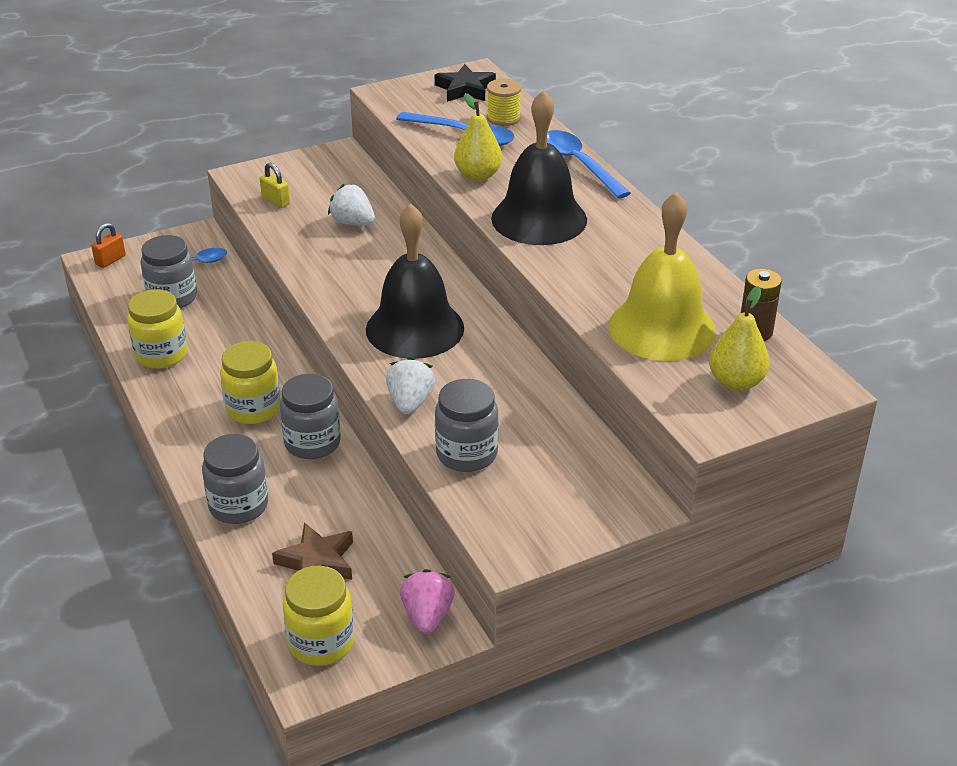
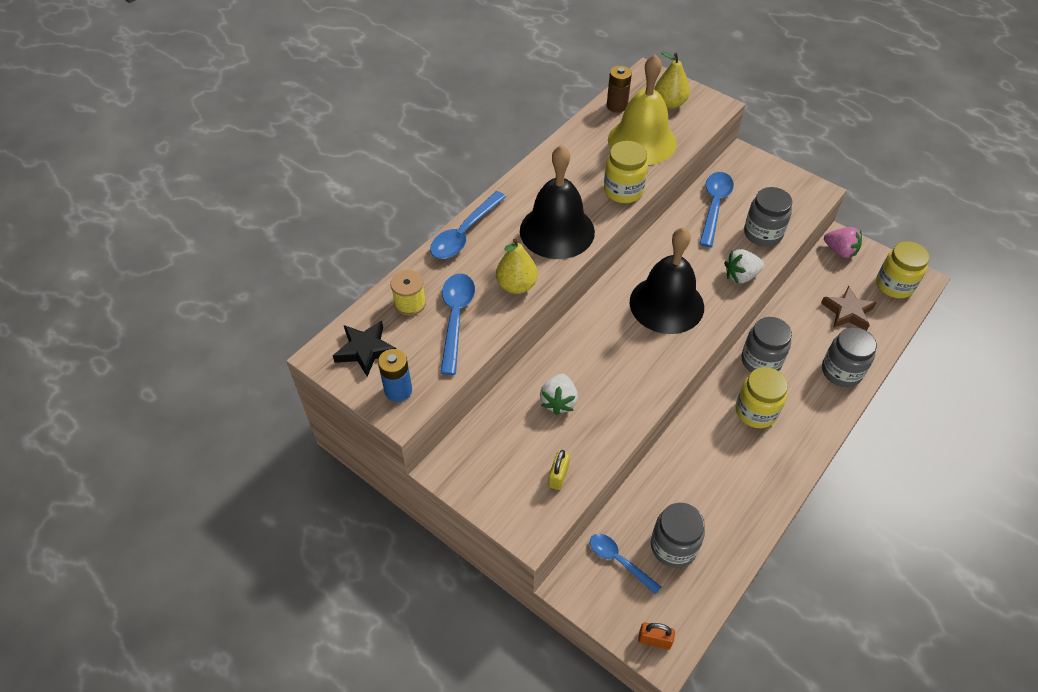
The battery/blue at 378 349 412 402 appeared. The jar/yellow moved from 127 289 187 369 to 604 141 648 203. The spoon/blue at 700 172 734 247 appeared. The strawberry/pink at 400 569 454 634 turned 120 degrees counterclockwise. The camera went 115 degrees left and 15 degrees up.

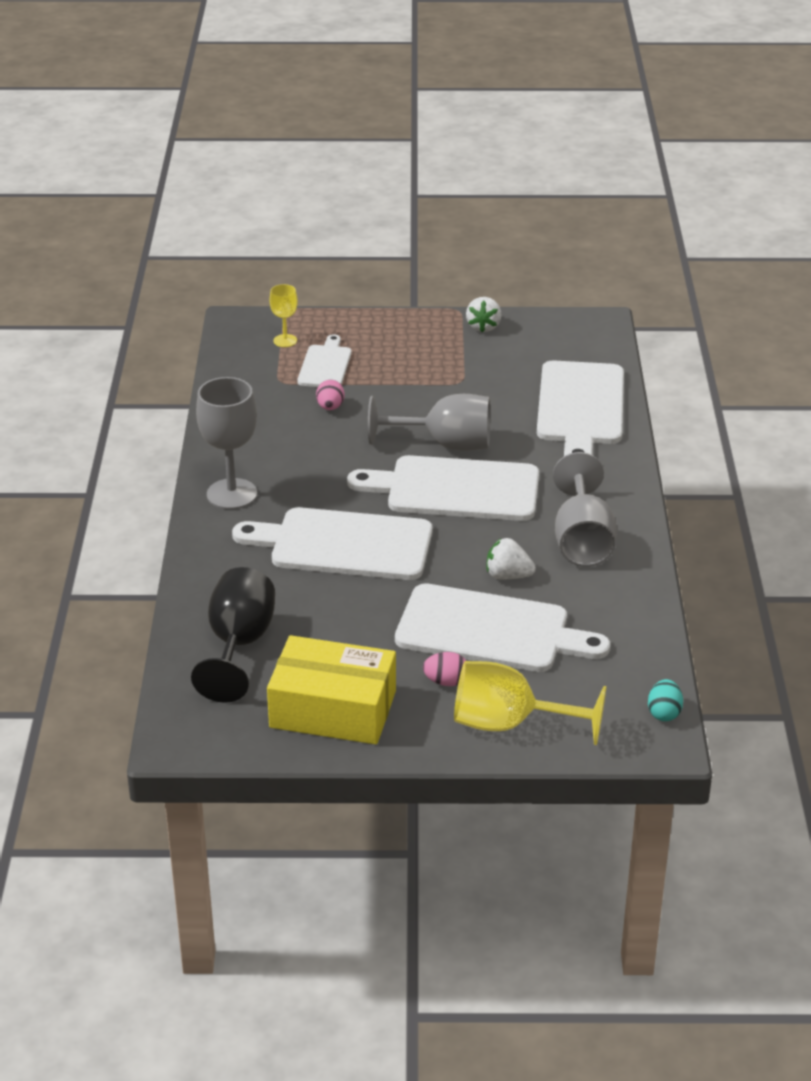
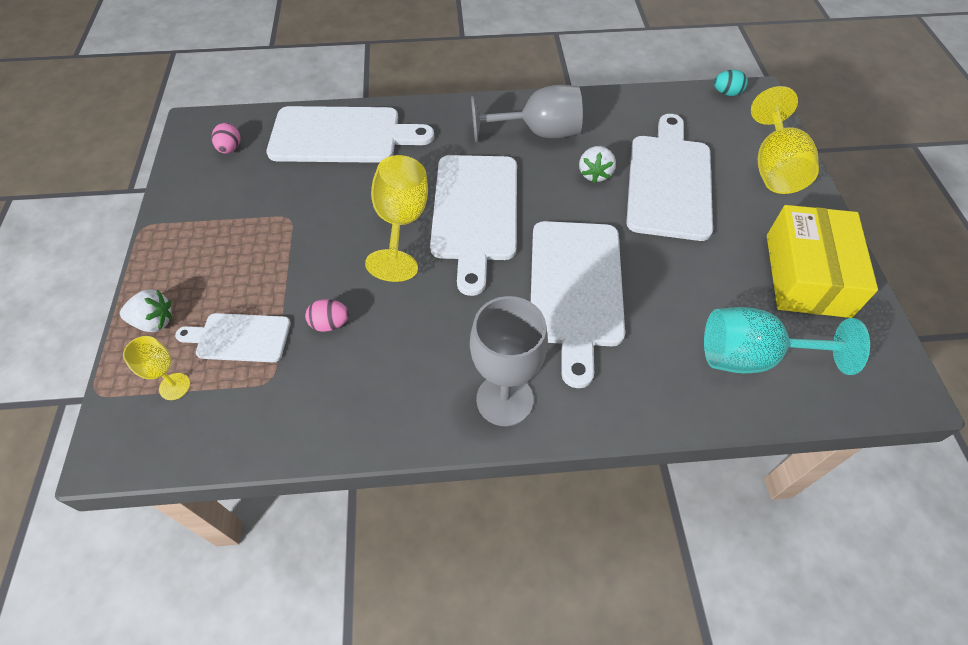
The strawberry/white moved from 466 297 502 332 to 120 289 172 332. The egg/pink moved from 423 652 466 686 to 212 123 240 153. The goblet/grey at 368 394 491 451 became the goblet/yellow at 365 155 428 282. The goblet/black at 191 567 275 703 became the goblet/turquoise at 704 307 870 375. The camera went 95 degrees left and 20 degrees up.

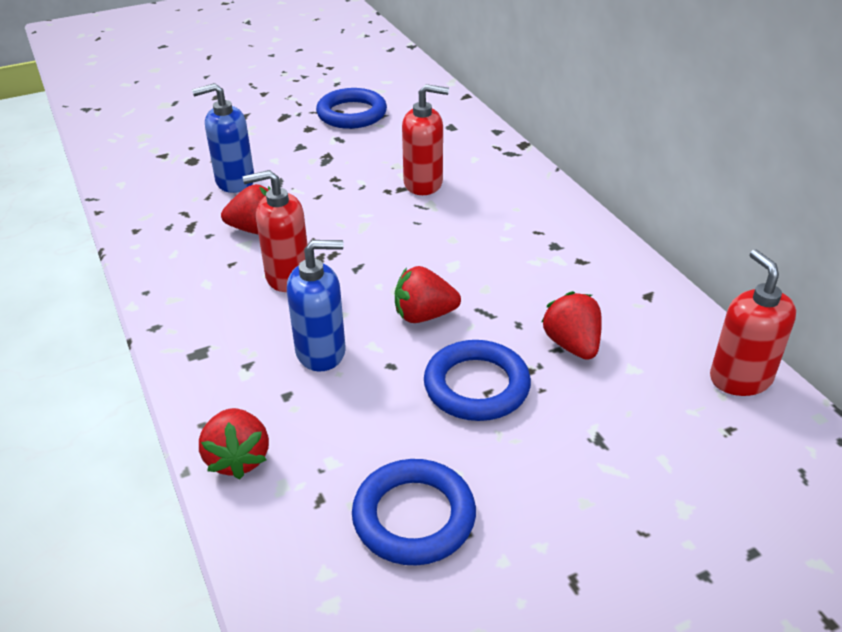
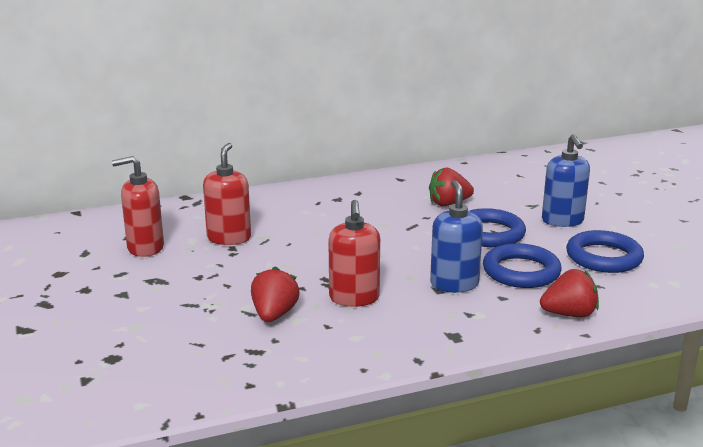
The soap dispenser/red moved from 710 249 796 396 to 112 156 164 257. The ring/blue moved from 316 88 387 129 to 483 243 562 288. The soap dispenser/blue moved from 192 83 254 193 to 542 134 590 227. The strawberry/red at 395 266 461 323 disappeared. The camera went 85 degrees left and 15 degrees down.

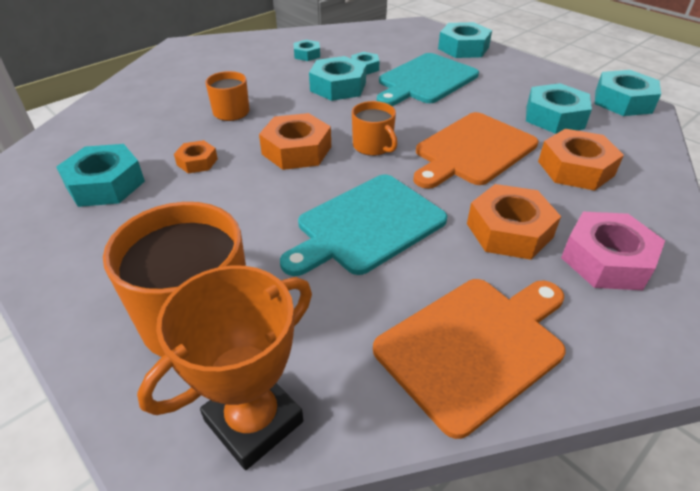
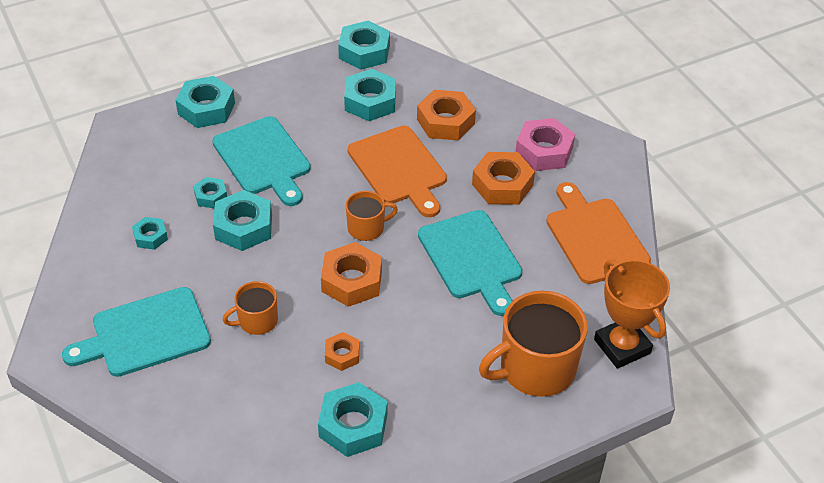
The cutting board/turquoise at 62 287 211 377 appeared. The camera went 75 degrees left and 5 degrees up.

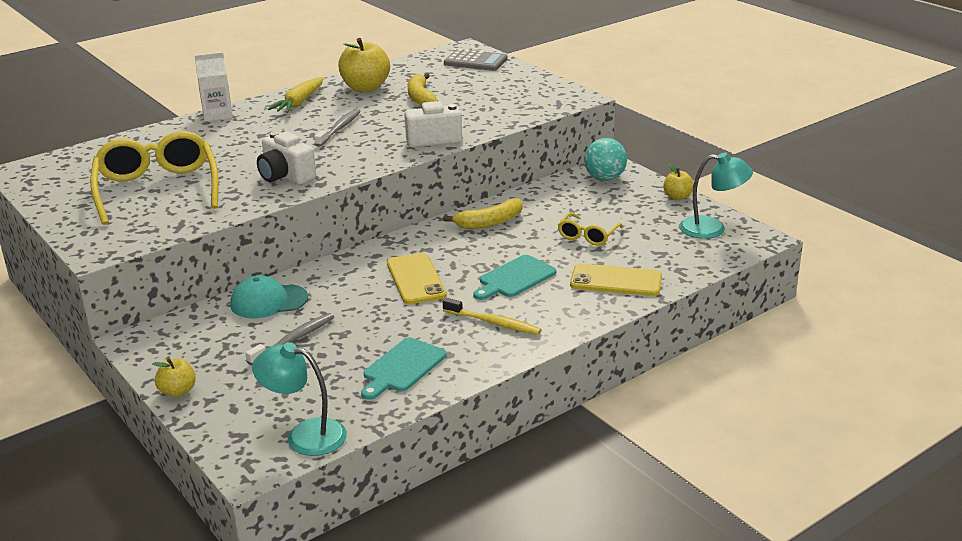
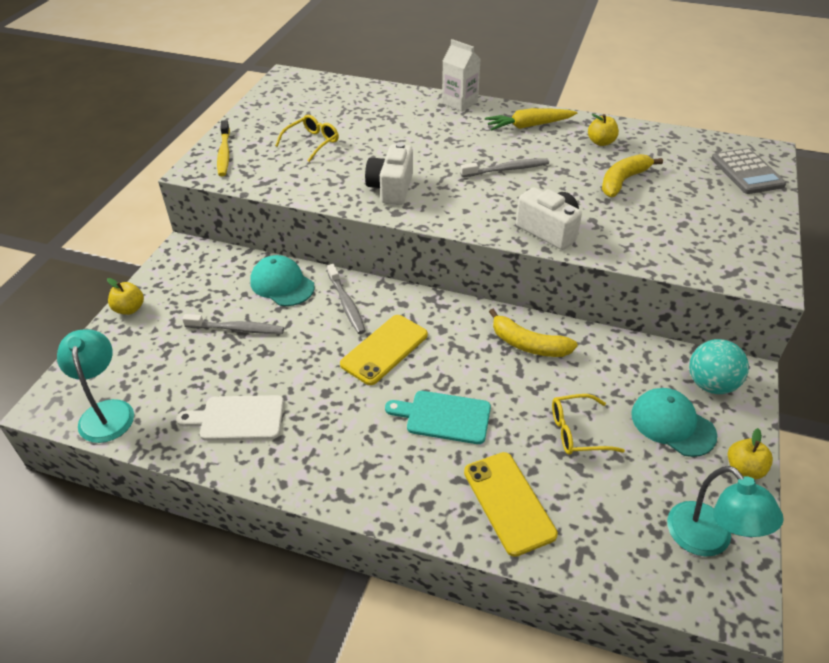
The cutting board/turquoise at 361 337 447 400 became the cutting board/white at 176 395 284 441. The toothbrush/yellow moved from 443 298 542 335 to 217 120 230 176. The glasses/yellow at 90 131 219 225 changed to 0.49 times the size. The toothbrush/grey at 327 264 366 334 appeared. The apple/yellow at 338 38 390 92 changed to 0.54 times the size. The cap/turquoise at 631 388 717 457 appeared. The camera went 55 degrees right and 15 degrees up.

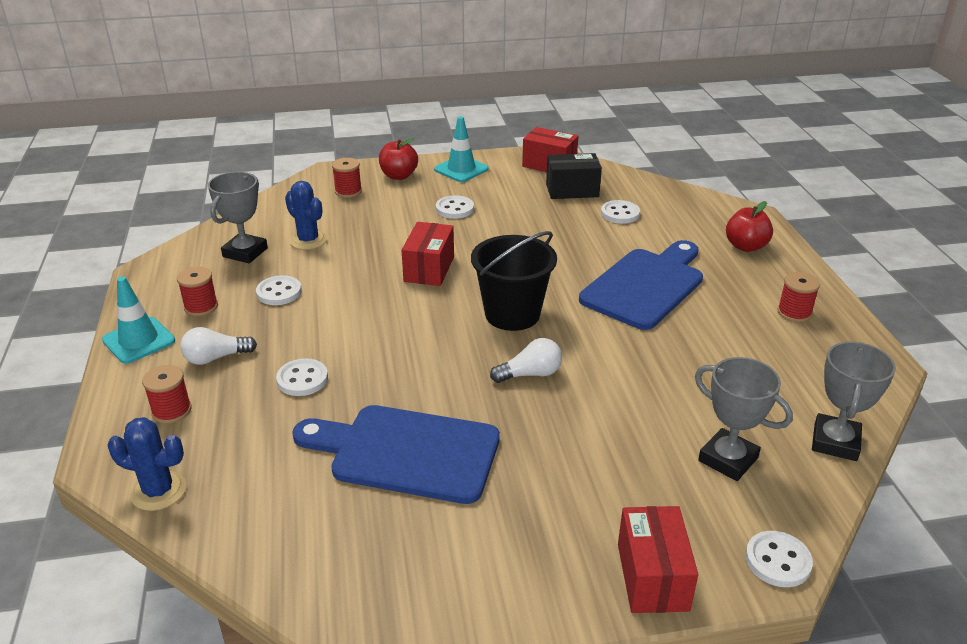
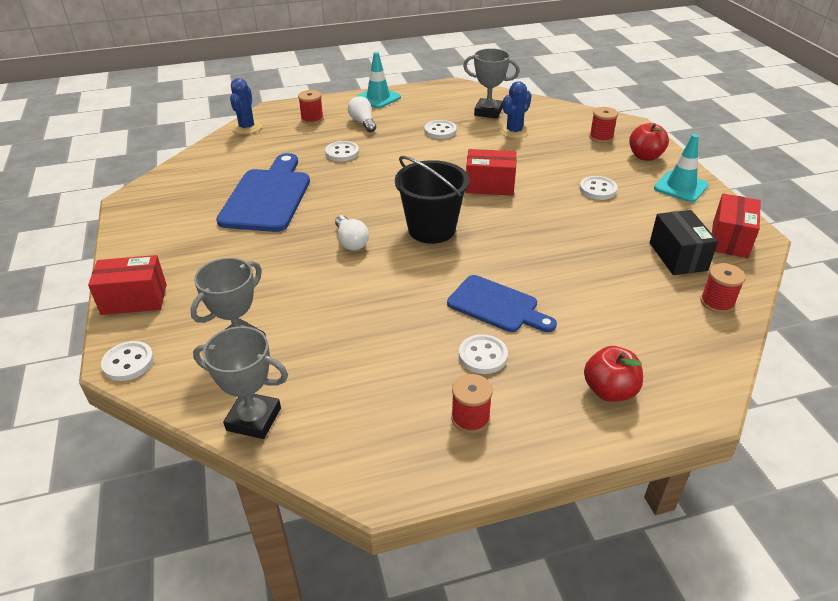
The cutting board/blue at 579 240 703 330 changed to 0.65 times the size. The button/white moved from 601 200 640 224 to 459 334 508 374. The spool/red moved from 177 267 218 316 to 700 263 746 313. The camera went 85 degrees right and 5 degrees up.

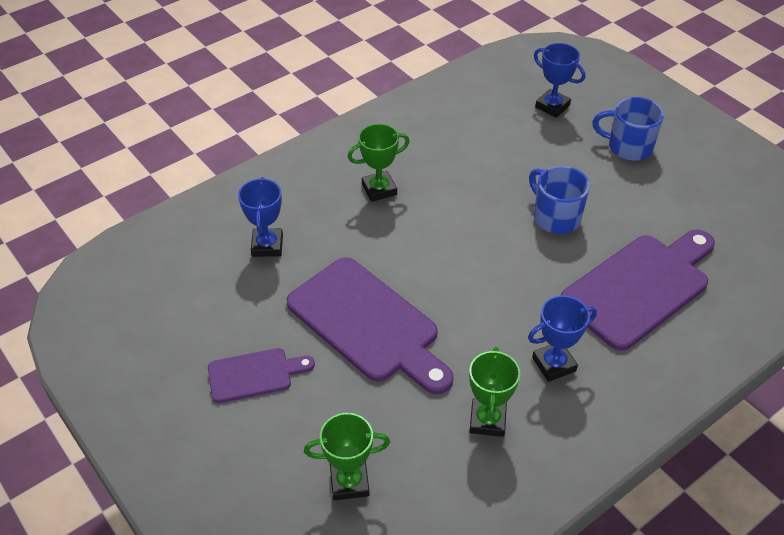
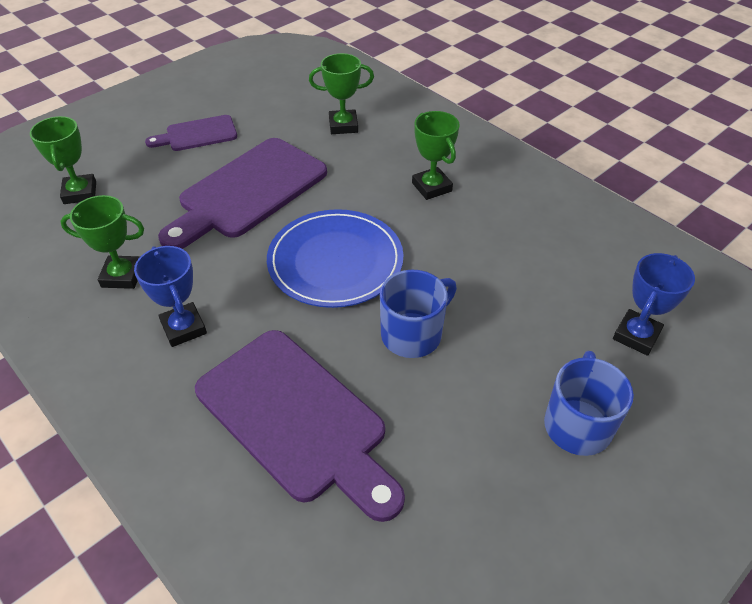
The cutting board/purple at 208 348 315 403 turned 90 degrees clockwise. The plate/blue at 267 209 403 308 appeared. The trophy/blue at 238 177 283 257 became the trophy/green at 309 53 374 134. The camera went 85 degrees right and 0 degrees up.

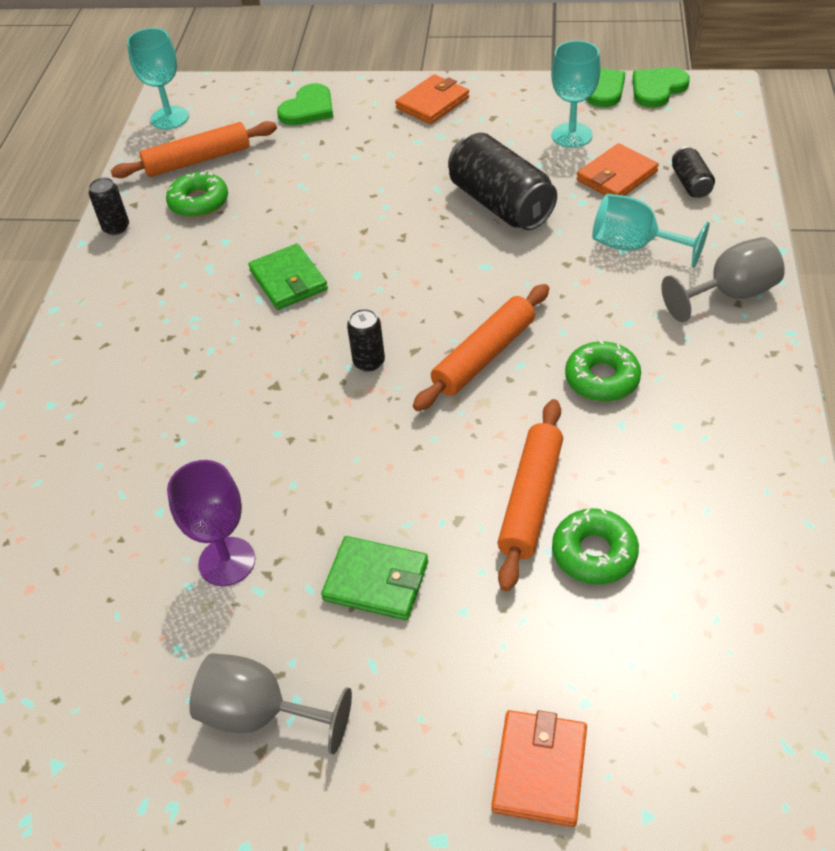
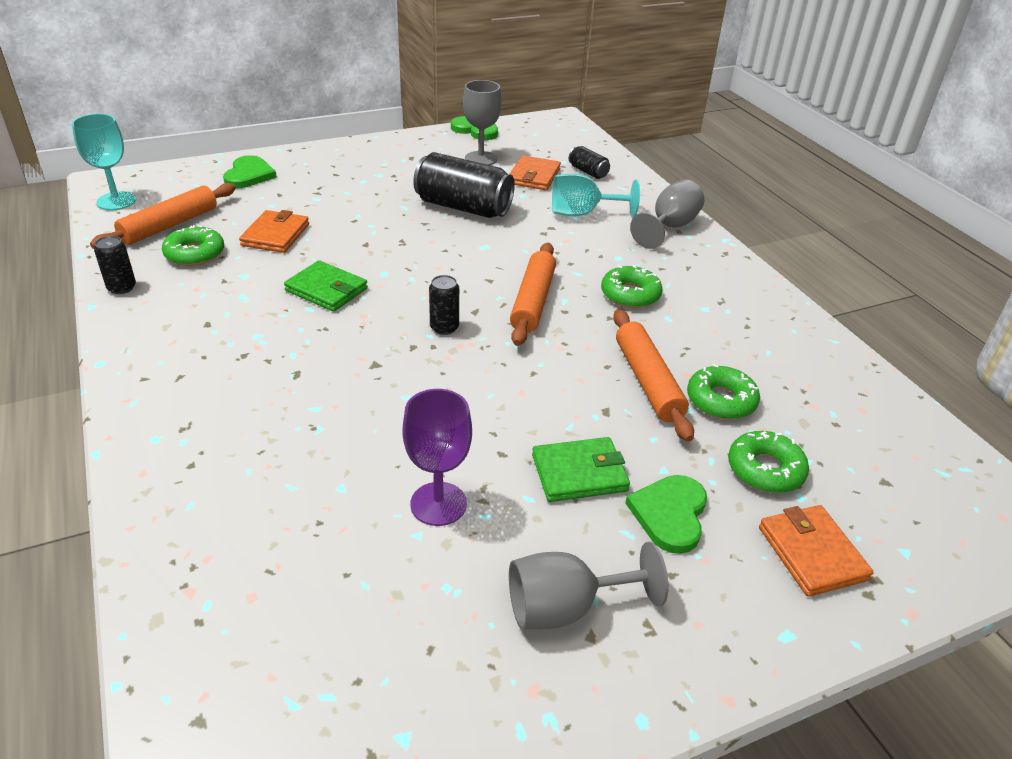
The wallet/orange moved from 395 74 469 124 to 239 210 309 253. The goblet/turquoise at 551 40 601 148 became the goblet/grey at 463 80 502 165. The heart/green moved from 633 67 690 108 to 625 475 707 554. The donut/green at 728 431 809 493 appeared. The camera went 35 degrees left and 10 degrees down.

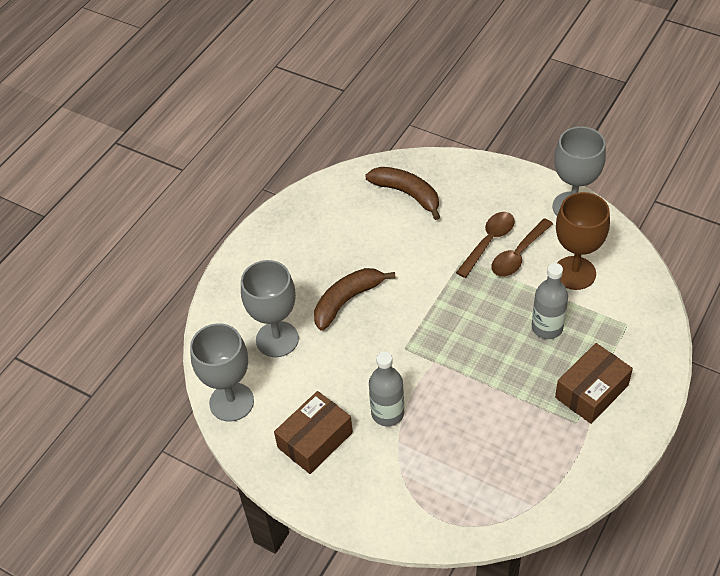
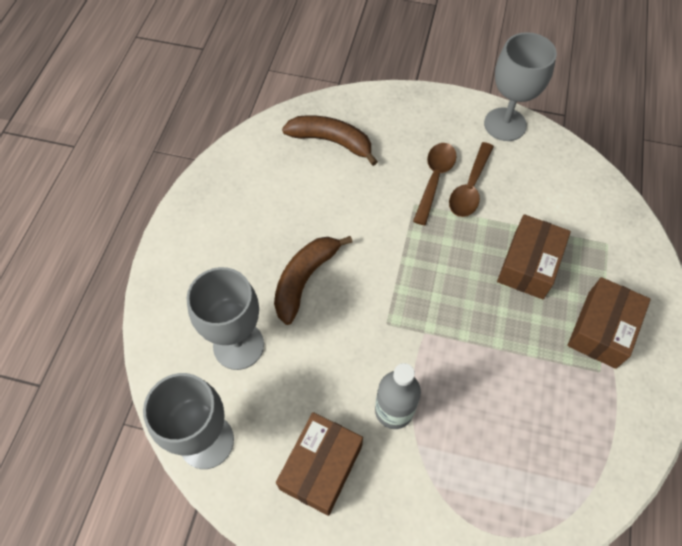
The bottle/grey at 532 263 568 339 was replaced by the box/brown at 497 214 571 299. The goblet/brown at 556 192 610 290 disappeared. The camera went 20 degrees left and 10 degrees up.

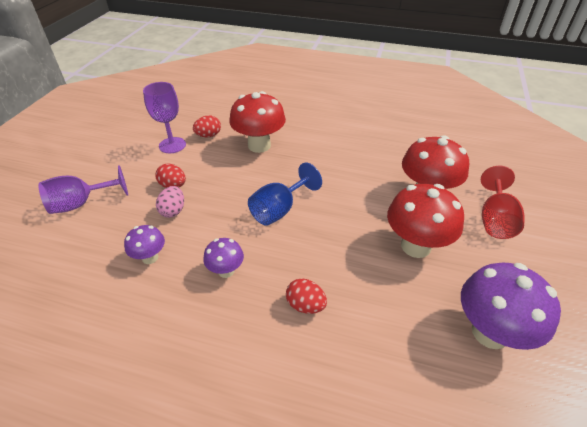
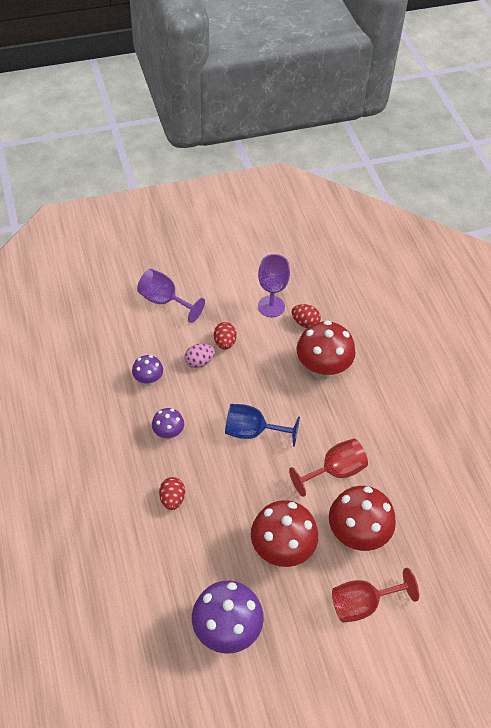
The goblet/red at 289 438 368 497 appeared. The camera went 55 degrees right and 10 degrees up.

